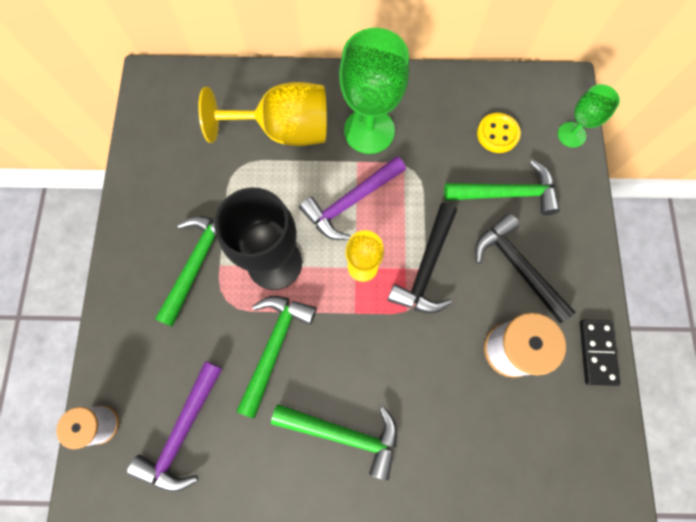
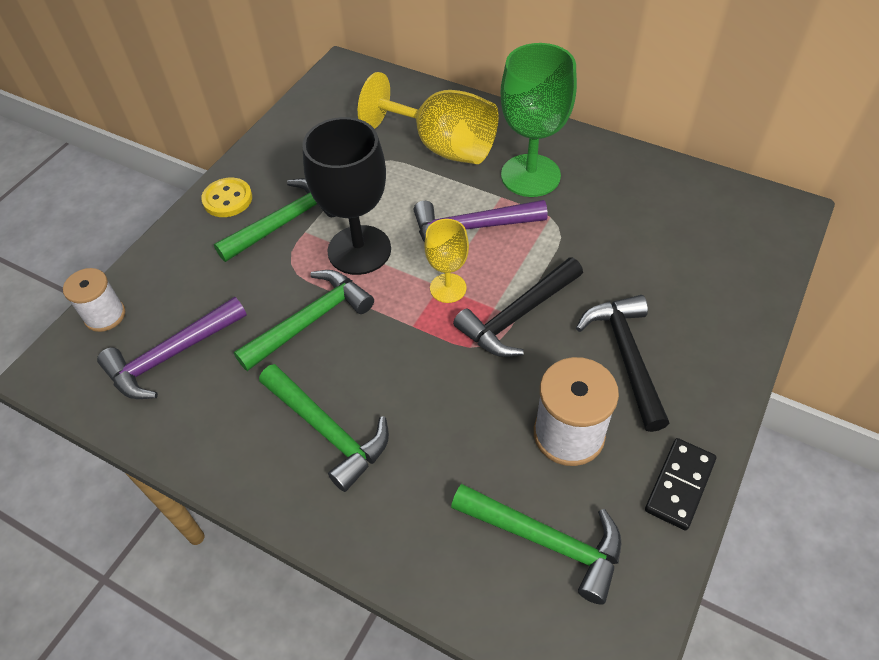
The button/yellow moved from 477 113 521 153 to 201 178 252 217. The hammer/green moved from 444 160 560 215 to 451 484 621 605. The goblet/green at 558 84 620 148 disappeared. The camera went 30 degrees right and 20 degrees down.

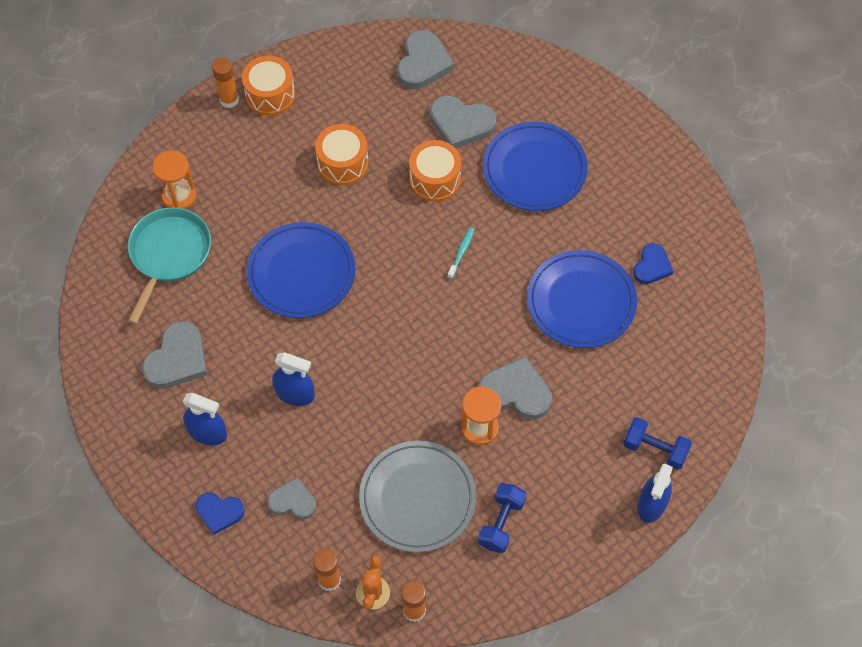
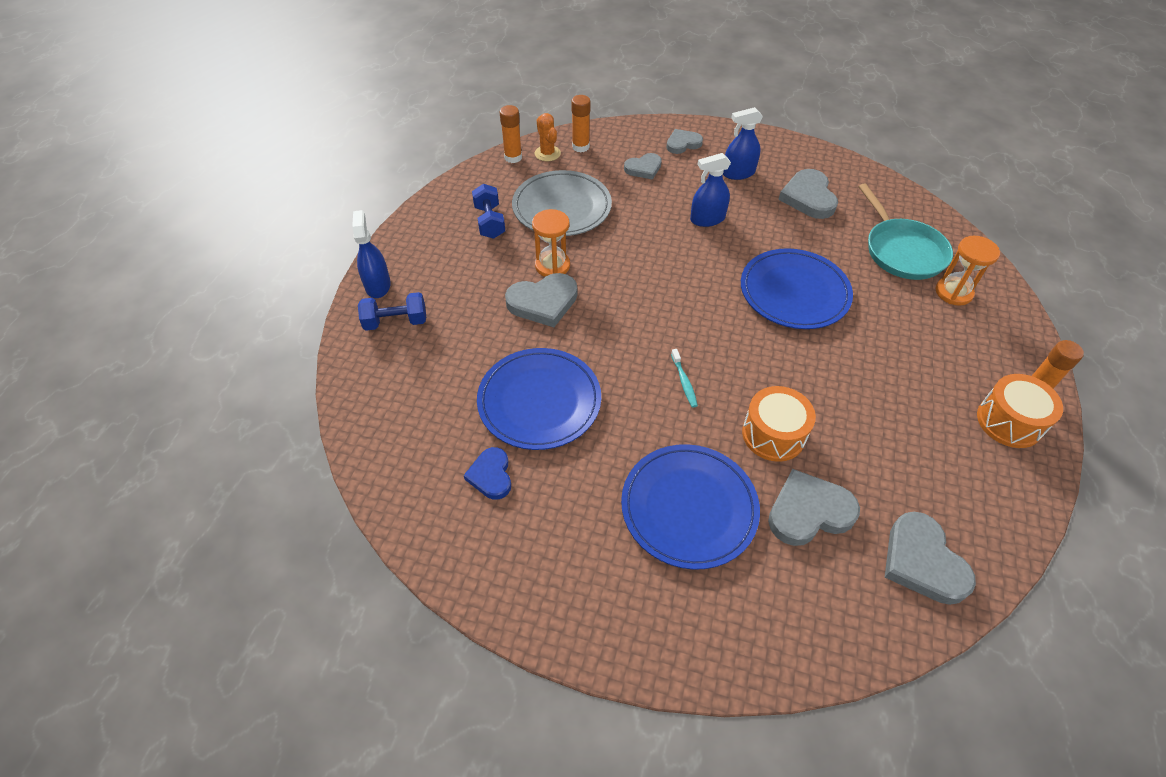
The heart/blue at 196 493 245 535 became the heart/grey at 666 129 703 154. The drum/orange at 315 124 368 185 disappeared. The camera went 145 degrees right and 10 degrees down.

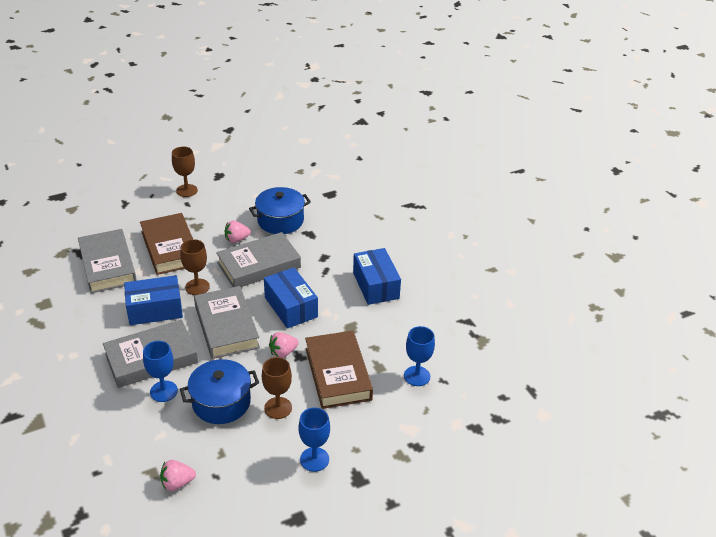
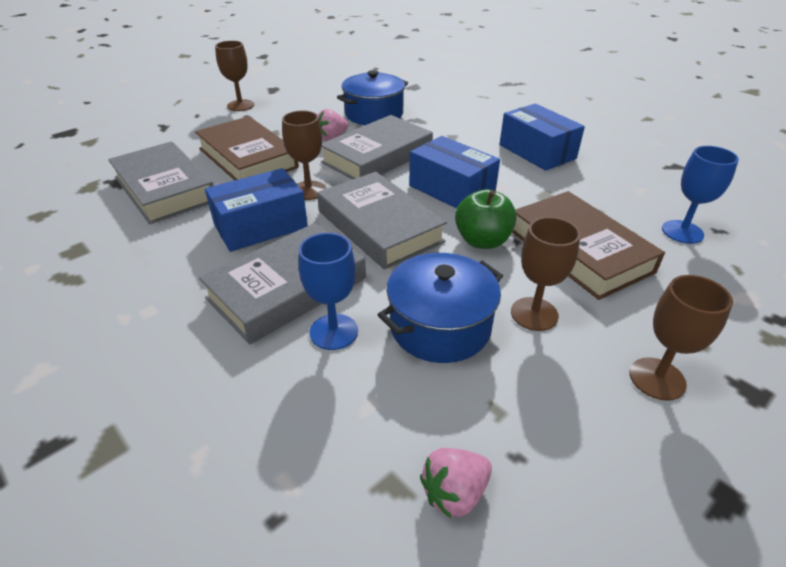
The strawberry/pink at 269 332 299 358 was replaced by the apple/green at 455 189 517 249. The goblet/blue at 299 407 330 472 became the goblet/brown at 630 275 733 401. The camera went 15 degrees left and 0 degrees up.

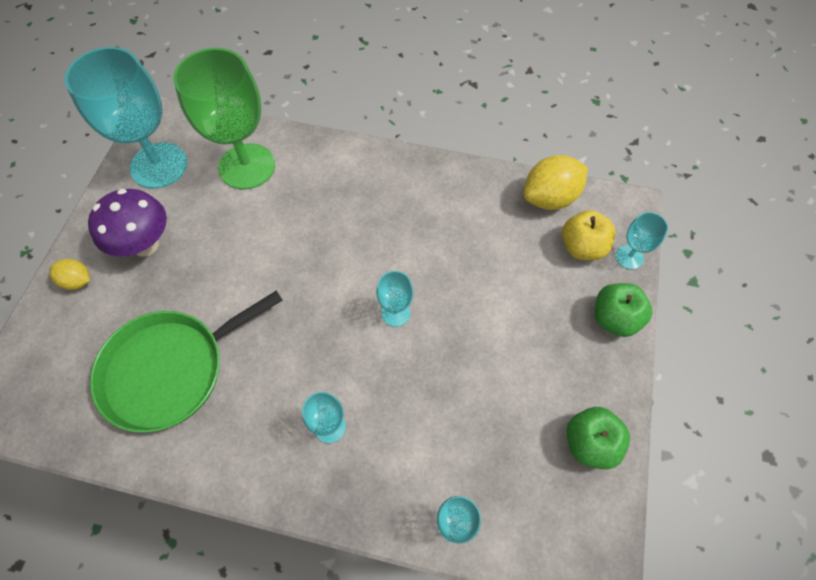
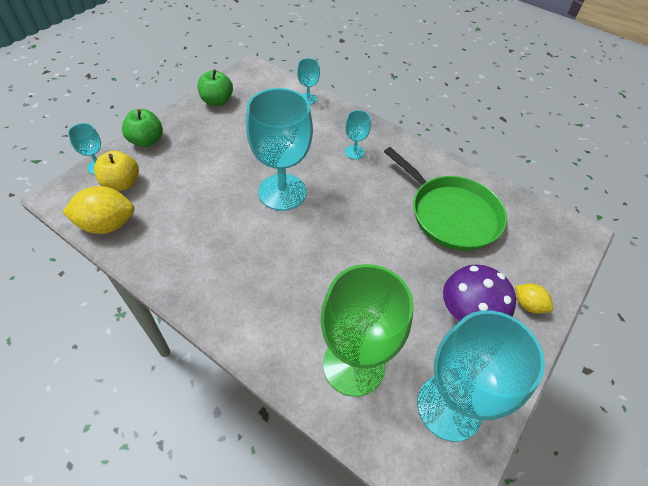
The goblet/turquoise at 376 271 413 327 changed to 2.21 times the size. The pan/green at 90 290 283 433 turned 60 degrees clockwise. The camera went 160 degrees left and 10 degrees down.

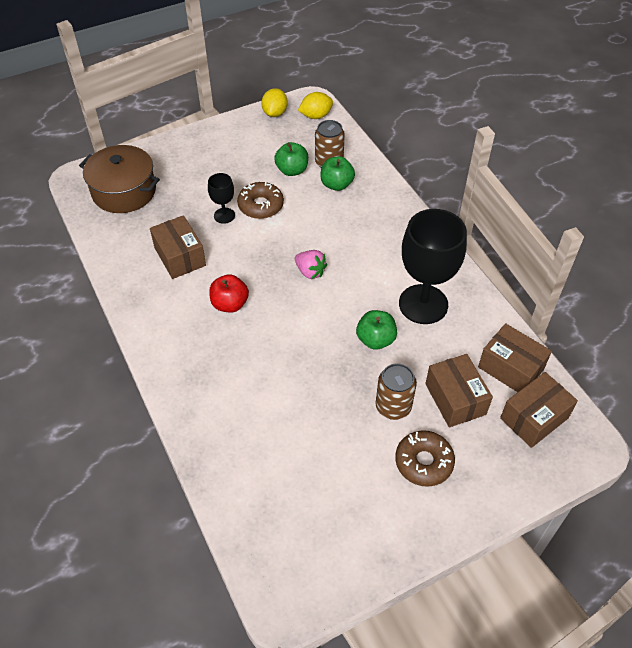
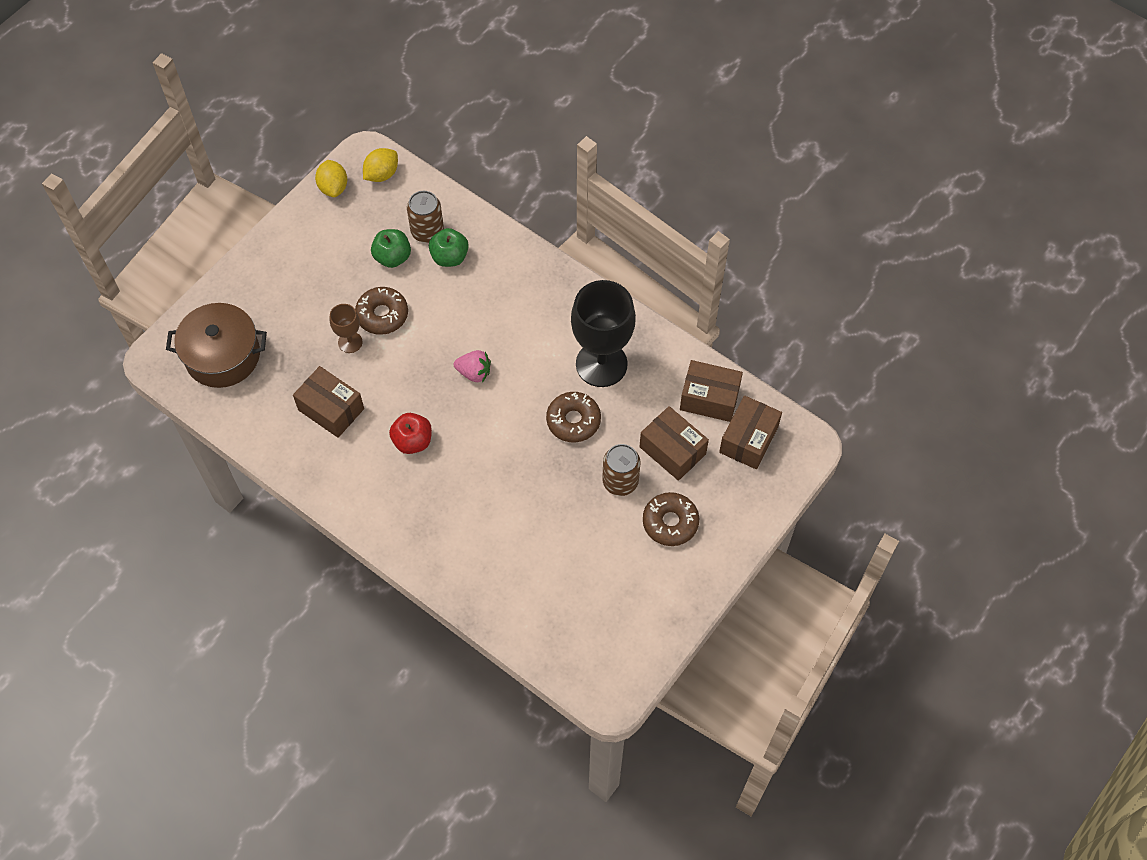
The goblet/black at 208 173 235 224 became the goblet/brown at 330 304 363 353. The apple/green at 356 310 397 350 was replaced by the donut/brown at 546 392 601 443. The camera went 25 degrees left and 10 degrees up.

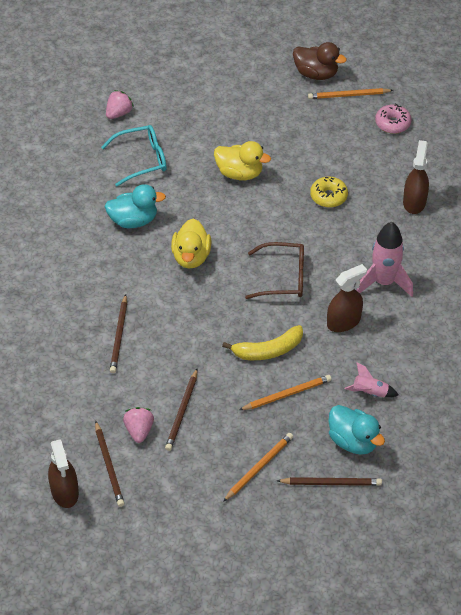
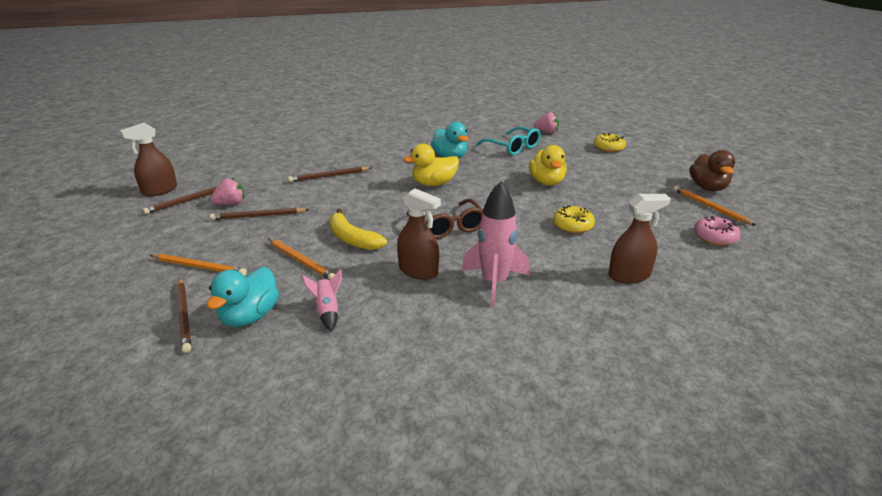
The donut/yellow at 594 133 626 152 appeared. The camera went 65 degrees right and 20 degrees down.

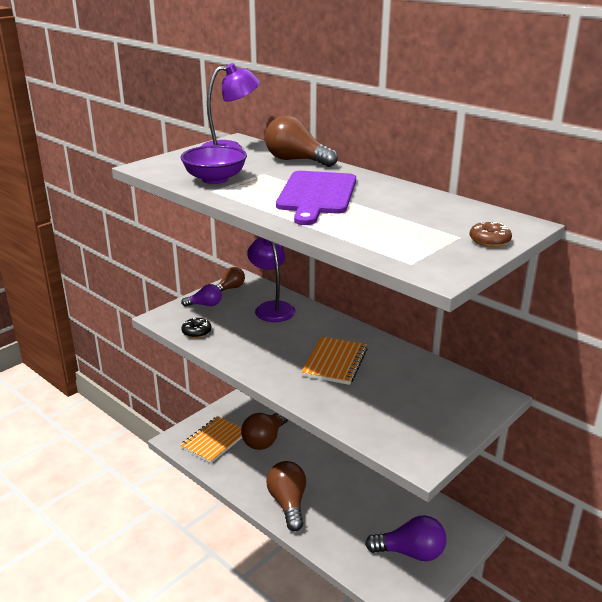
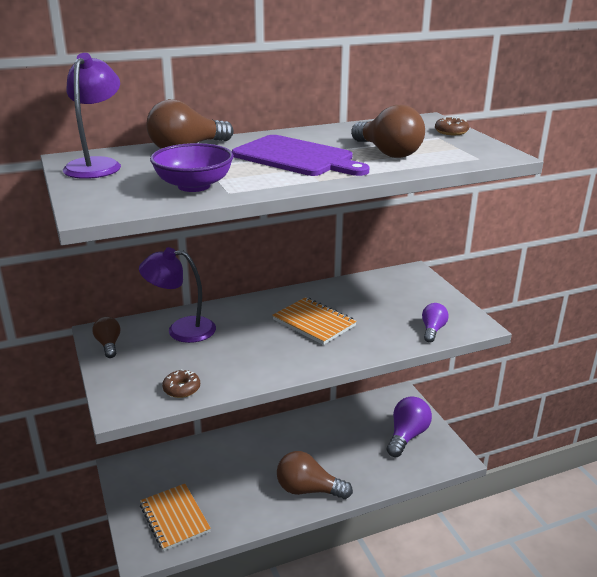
The donut/black at 181 318 212 338 became the donut/brown at 162 370 200 398. The light bulb/brown moved from 241 413 288 450 to 351 105 425 158. The light bulb/purple moved from 181 284 222 307 to 422 303 449 343. The camera went 65 degrees left and 0 degrees up.

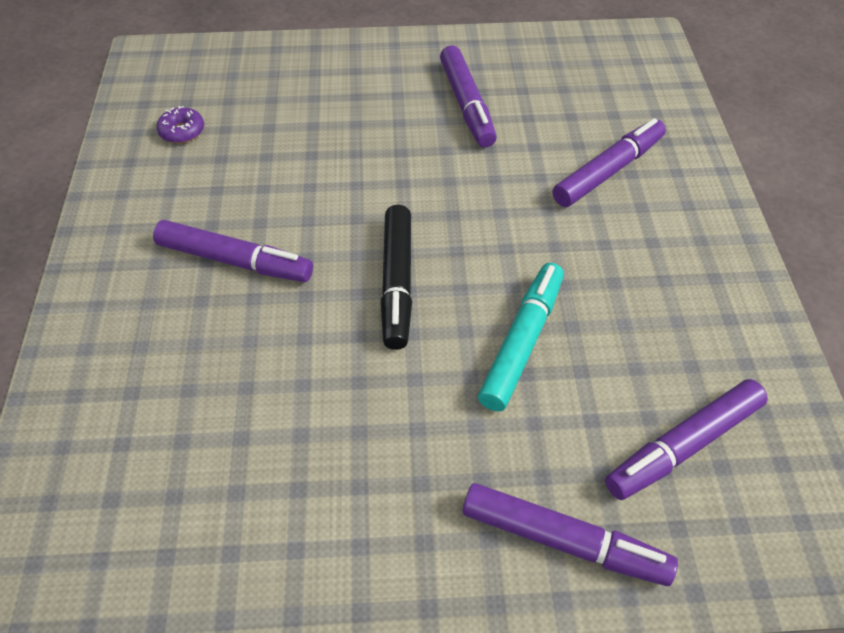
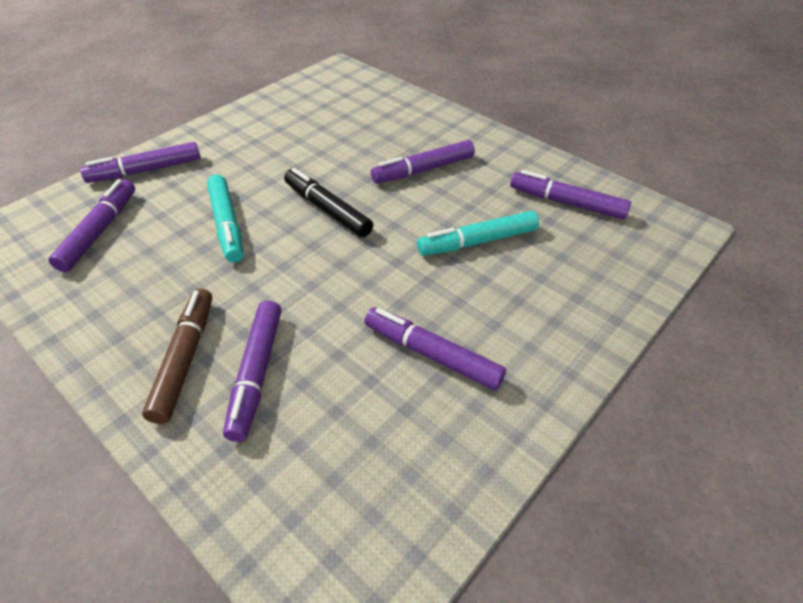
The marker/brown at 142 288 212 424 appeared. The marker/turquoise at 417 211 539 256 appeared. The donut/purple at 156 106 204 143 was replaced by the marker/purple at 510 170 631 220. The camera went 135 degrees right and 5 degrees down.

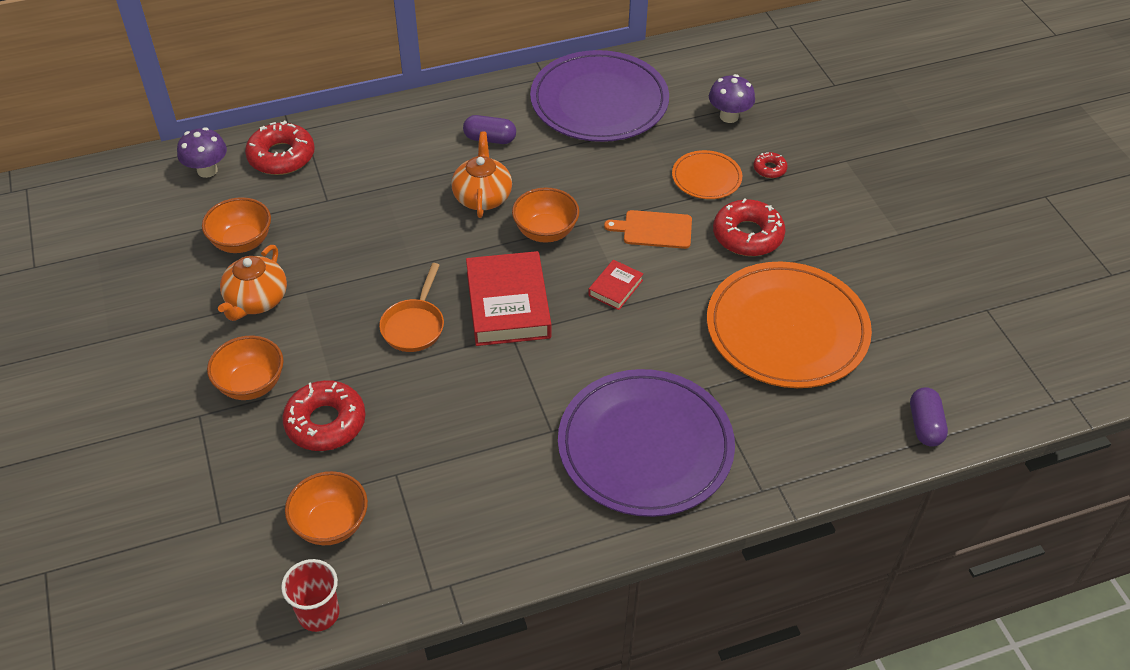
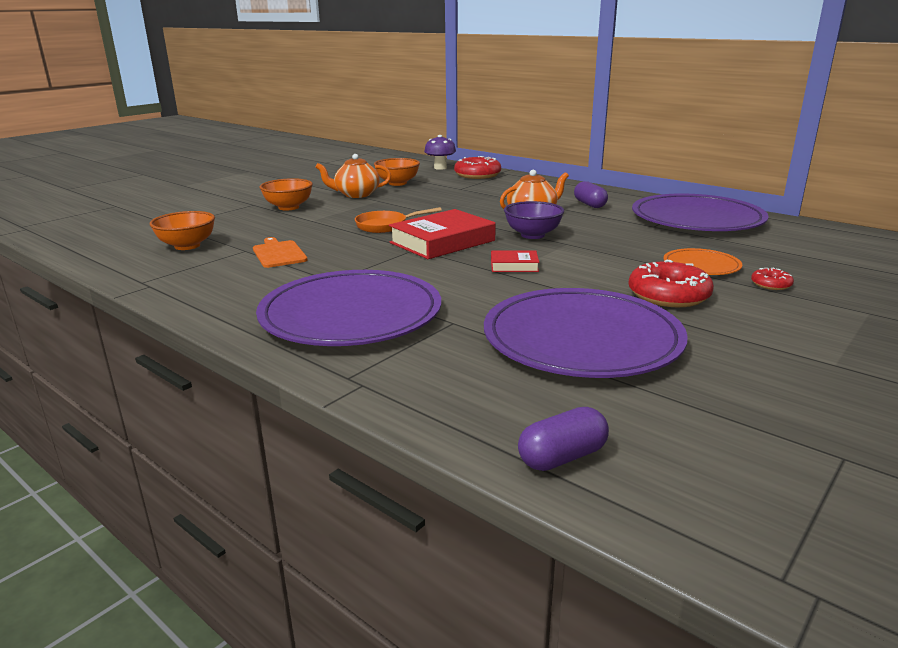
The cutting board/orange moved from 604 210 692 249 to 253 237 307 268. The plate/orange at 707 262 872 388 became the plate/purple at 484 288 688 378. The bowl/orange at 512 188 580 243 became the bowl/purple at 504 201 564 239. The cup/red at 281 559 339 632 disappeared. The donut/red at 282 380 366 451 disappeared. The mushroom/purple at 709 74 755 123 disappeared. The camera went 60 degrees right and 25 degrees down.

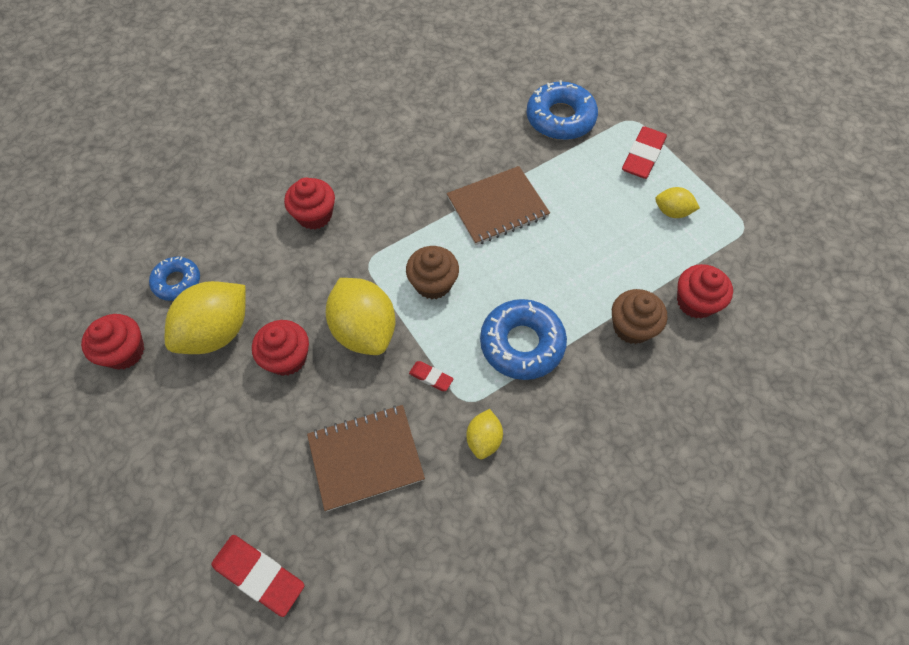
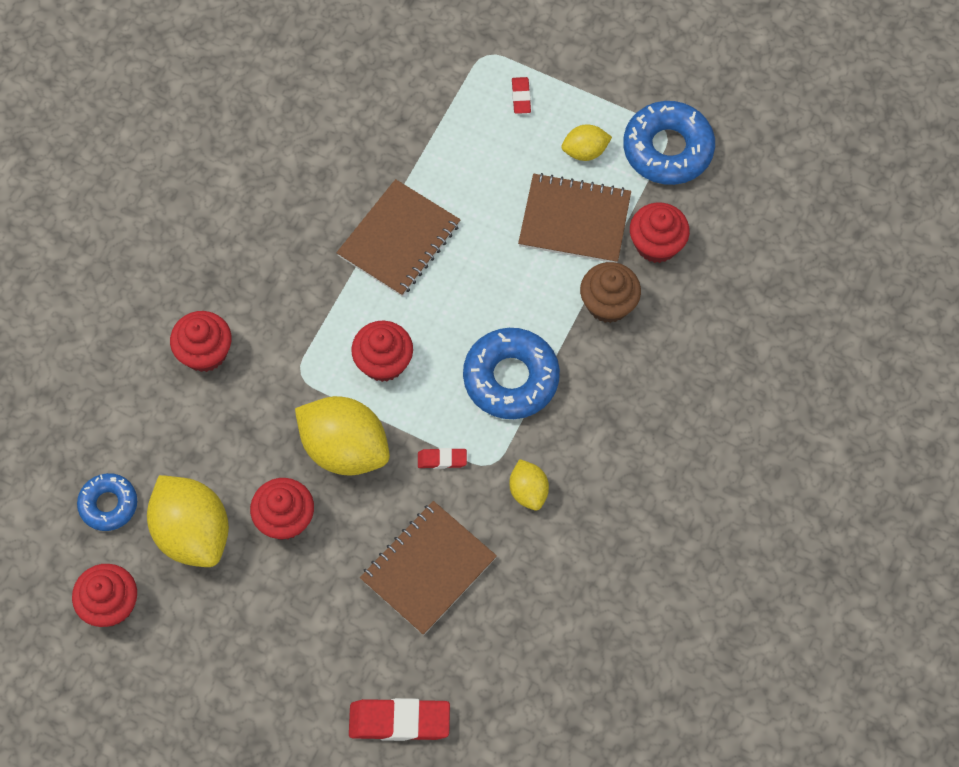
The lemon/yellow at 165 281 246 354 turned 45 degrees counterclockwise. The cupcake/brown at 406 246 459 299 became the cupcake/red at 351 321 413 382. The eraser/red at 622 126 667 179 changed to 0.52 times the size. The notebook/brown at 518 173 631 263 appeared. The donut/blue moved from 526 80 598 140 to 623 101 715 185. The camera went 30 degrees left and 5 degrees up.

